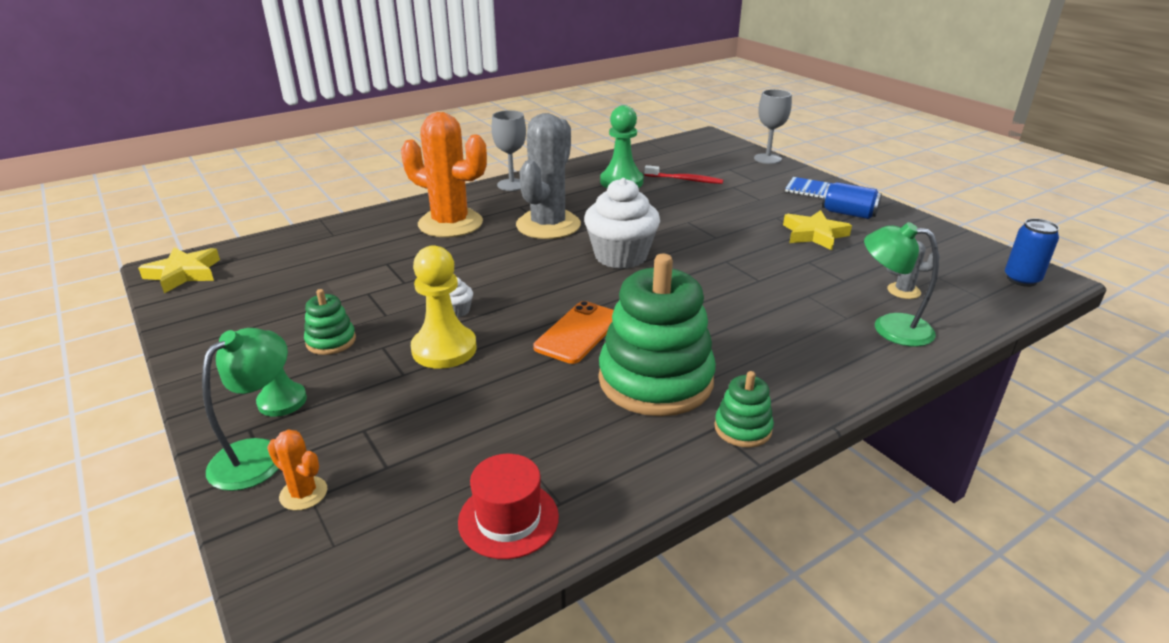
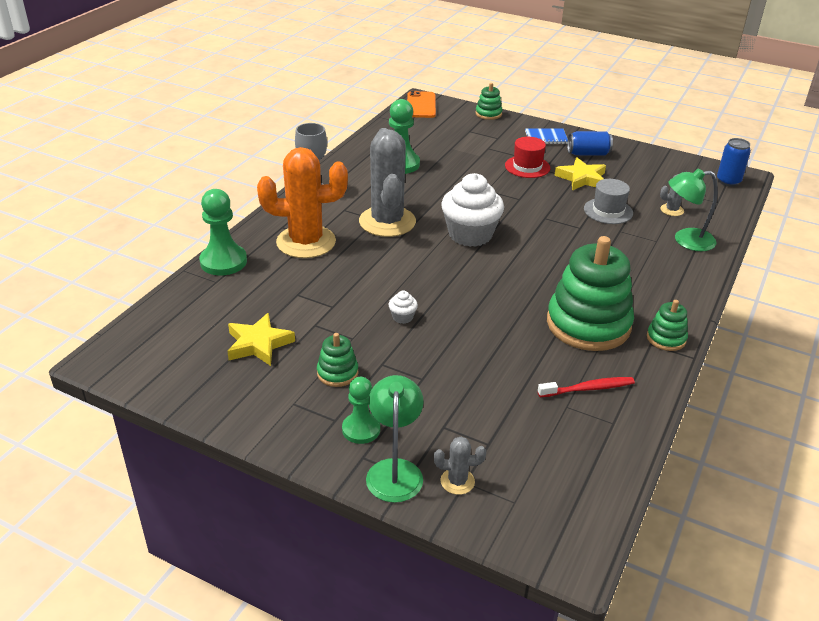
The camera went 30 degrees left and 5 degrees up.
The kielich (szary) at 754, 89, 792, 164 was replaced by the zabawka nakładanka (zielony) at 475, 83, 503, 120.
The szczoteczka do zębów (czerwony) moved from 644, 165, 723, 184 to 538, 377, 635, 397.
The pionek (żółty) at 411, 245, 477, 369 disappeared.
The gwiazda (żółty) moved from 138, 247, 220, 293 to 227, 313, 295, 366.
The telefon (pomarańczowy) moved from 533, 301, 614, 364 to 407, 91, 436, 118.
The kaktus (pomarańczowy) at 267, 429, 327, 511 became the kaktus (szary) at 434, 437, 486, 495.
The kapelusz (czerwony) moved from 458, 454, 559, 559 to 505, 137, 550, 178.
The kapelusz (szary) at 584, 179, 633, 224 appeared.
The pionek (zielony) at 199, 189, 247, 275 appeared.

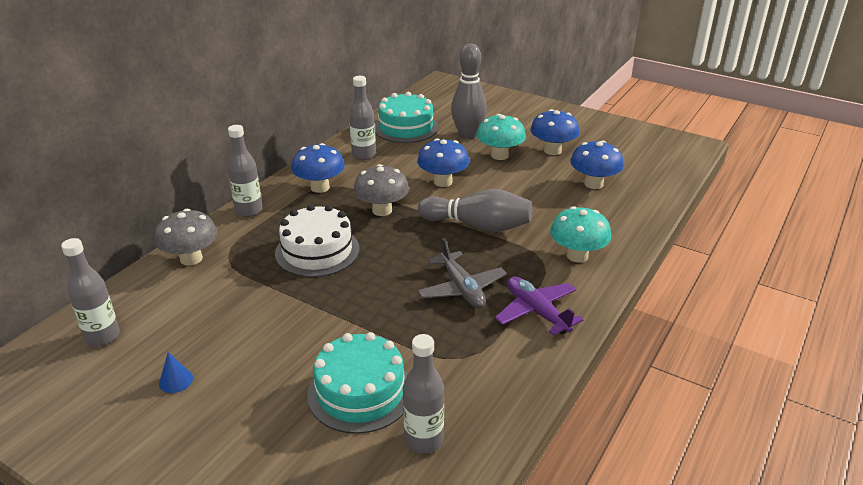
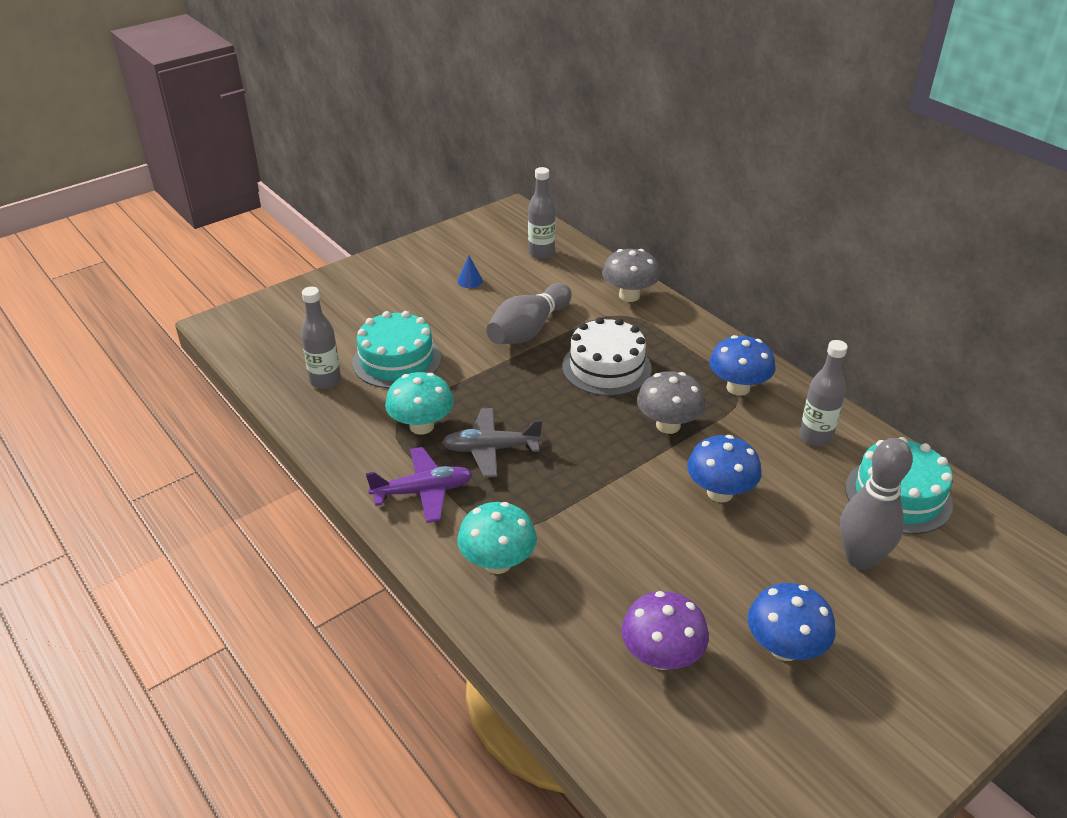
The camera went 110 degrees right and 5 degrees up.
The grzyb (turkusowy) moved from 476, 114, 526, 160 to 385, 372, 454, 435.
The butelka (szary) at 228, 125, 263, 217 disappeared.
The grzyb (niebieski) at 570, 140, 624, 189 became the grzyb (fioletowy) at 621, 591, 709, 670.
The kręgiel (szary) moved from 418, 189, 532, 232 to 486, 283, 572, 344.

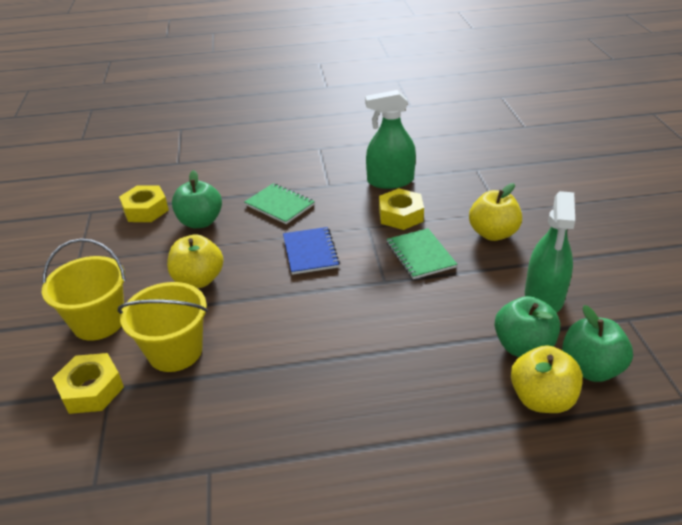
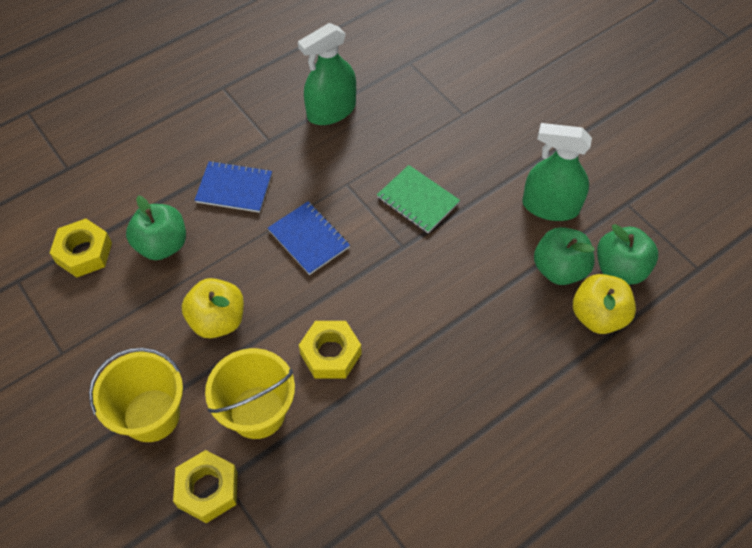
The camera went 30 degrees left and 20 degrees up.
The zeszyt (zielony) at 244, 183, 315, 224 became the zeszyt (niebieski) at 195, 161, 272, 213.
The jabłko (żółty) at 469, 183, 522, 241 disappeared.
The nakrętka (żółty) moved from 379, 188, 424, 230 to 299, 321, 362, 379.
The spryskiwacz (zielony) at 525, 191, 575, 313 turned 120 degrees clockwise.

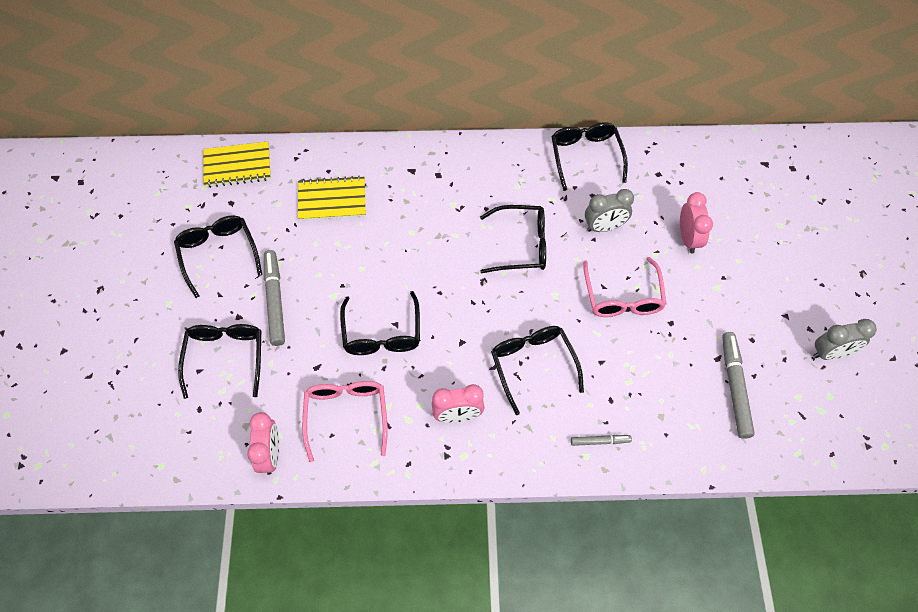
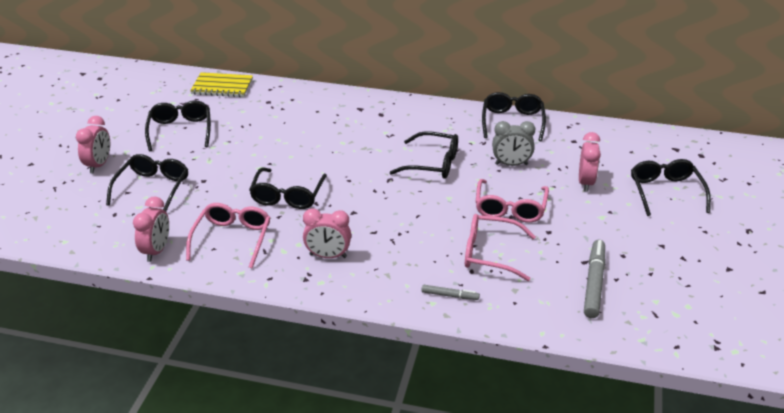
The camera went 15 degrees right and 25 degrees down.
The zeszyt (żółty) at 298, 176, 366, 221 disappeared.
The flamaster (szary) at 264, 250, 285, 346 disappeared.
The budzik (szary) at 813, 319, 877, 360 disappeared.
The okulary (czarny) moved from 491, 326, 584, 415 to 631, 159, 711, 216.
The budzik (różowy) at 76, 116, 110, 173 appeared.
The okulary (różowy) at 465, 214, 536, 281 appeared.

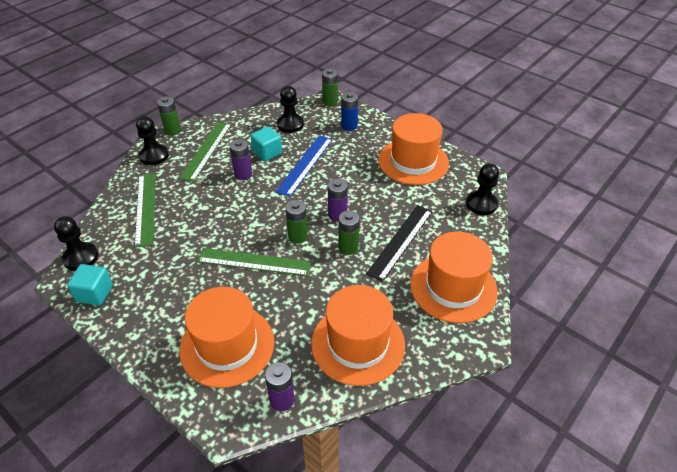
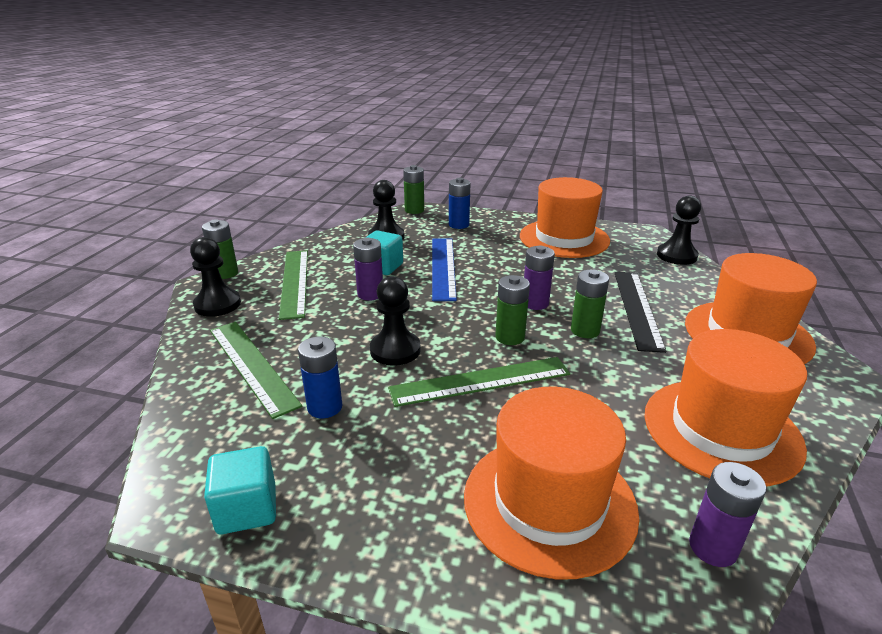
The camera went 25 degrees left and 15 degrees down.
The pionek (czarny) moved from 54, 216, 98, 271 to 370, 276, 421, 366.
The bateria (niebieski) at 298, 337, 342, 418 appeared.

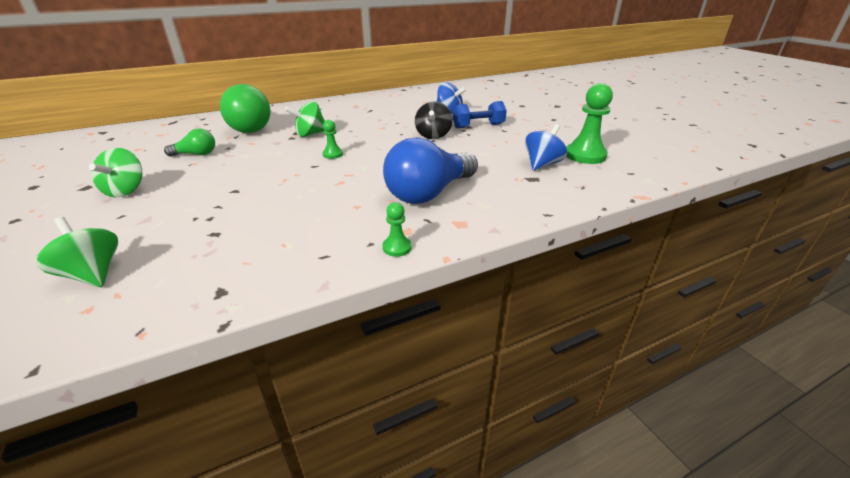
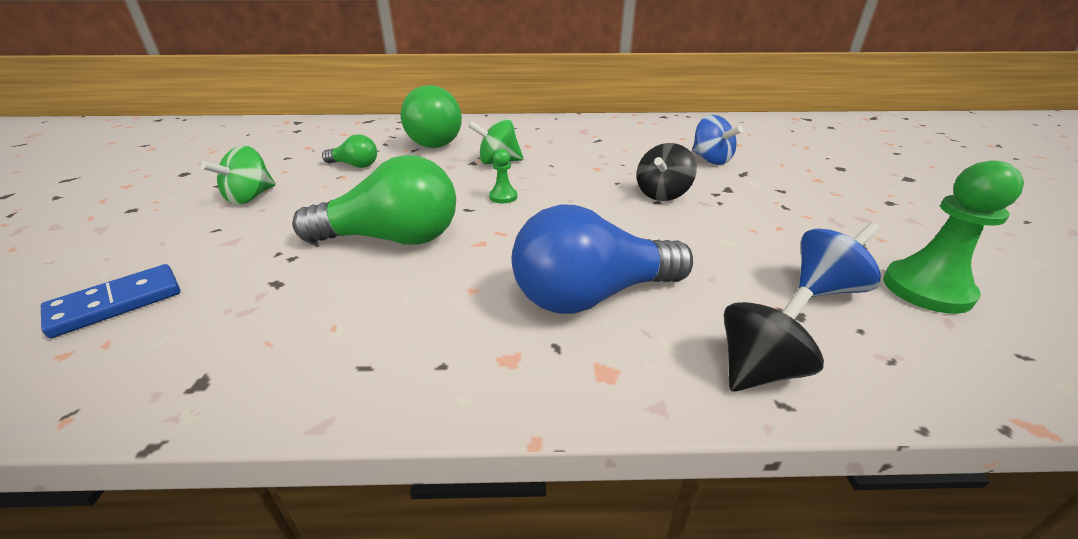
The camera went 25 degrees right and 0 degrees up.
The hantel (niebieski) at 453, 101, 507, 128 disappeared.
The pionek (zielony) at 382, 202, 412, 257 disappeared.
The bączek (zielony) at 36, 217, 118, 287 was replaced by the kostka domina (niebieski) at 41, 264, 180, 338.
The żarówka (zielony) at 293, 155, 456, 245 appeared.
The bączek (czarny) at 724, 287, 824, 392 appeared.

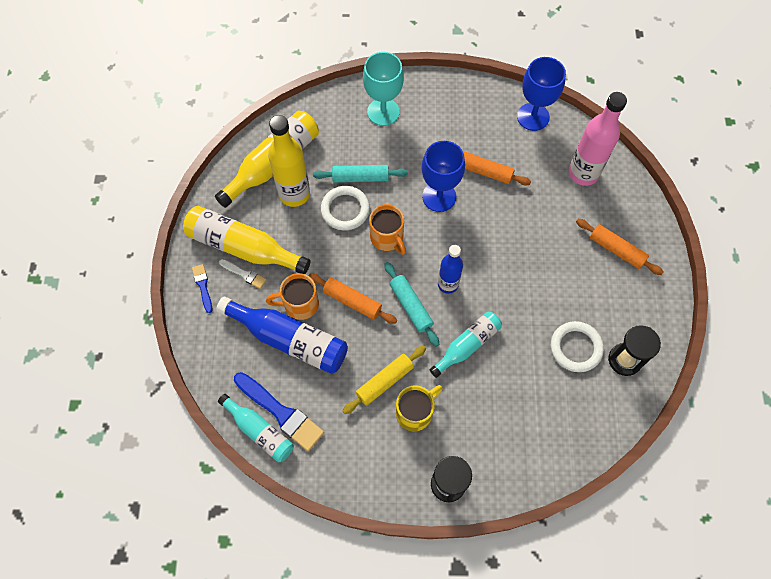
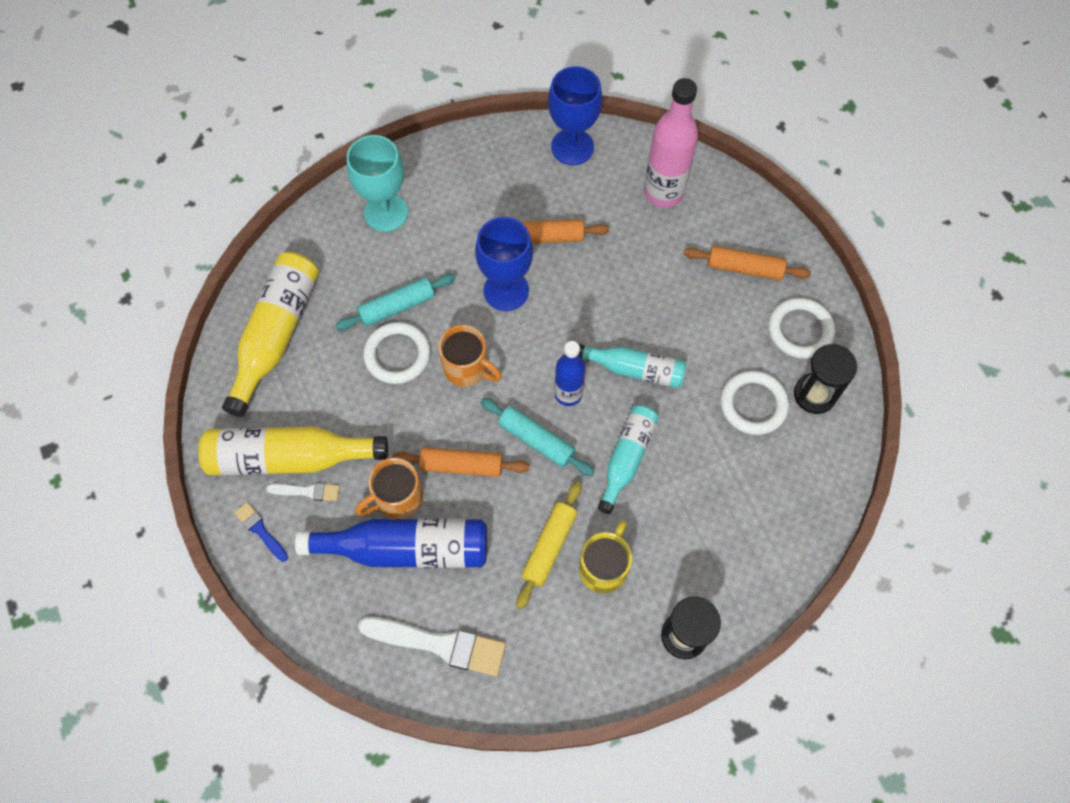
The camera went 25 degrees left and 0 degrees up.
The butelka (żółty) at 268, 115, 310, 207 disappeared.
The pędzel (niebieski) at 234, 372, 324, 451 became the pędzel (biały) at 358, 617, 506, 677.
The butelka (turkusowy) moved from 218, 394, 294, 462 to 579, 344, 686, 388.
The pierścień (biały) at 768, 298, 835, 359 appeared.

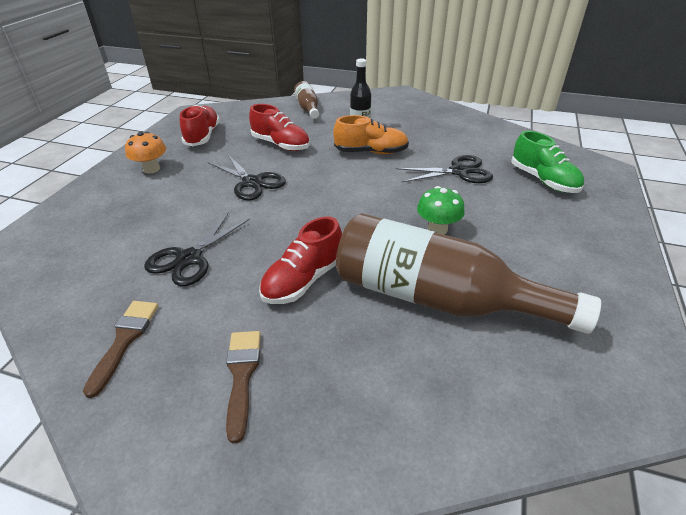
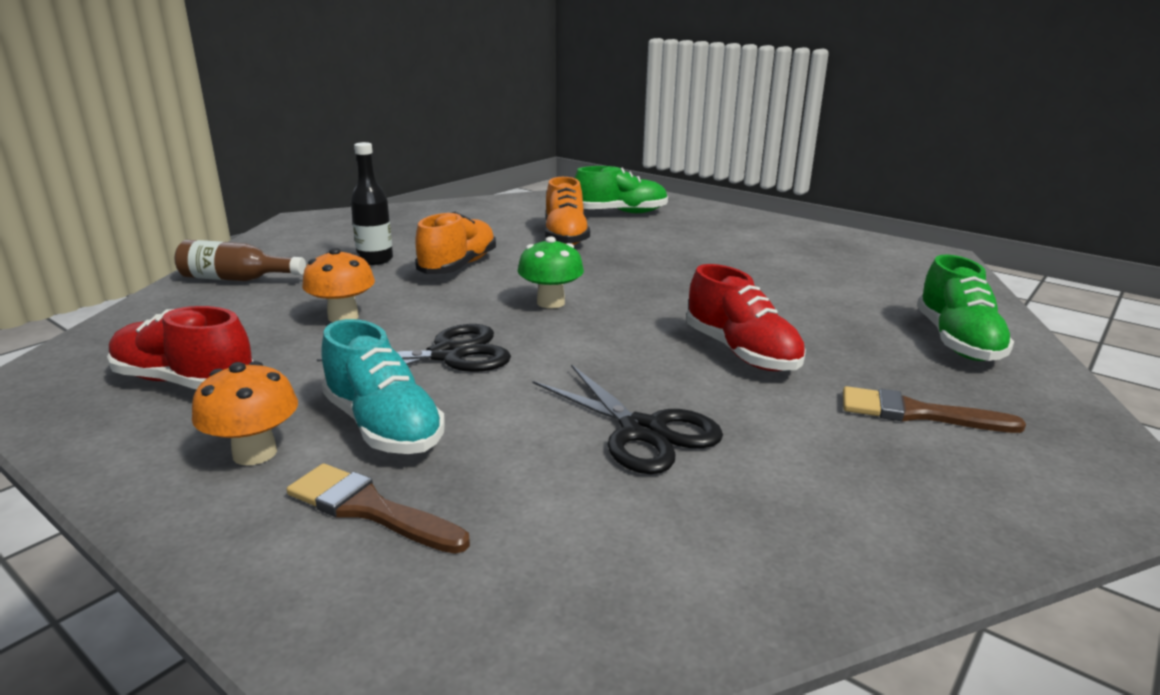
The camera went 70 degrees left and 15 degrees down.
The but (czerwony) at 249, 104, 310, 151 was replaced by the grzyb (pomarańczowy) at 302, 248, 375, 322.
The nożyczki (czarny) at 396, 155, 493, 183 was replaced by the but (pomarańczowy) at 545, 177, 590, 245.
The grzyb (zielony) moved from 417, 186, 465, 235 to 518, 236, 584, 308.
The butelka (brązowy) at 336, 213, 601, 334 disappeared.
The pędzel (brązowy) moved from 83, 301, 159, 398 to 287, 463, 470, 554.
The but (zielony) at 917, 254, 1014, 361 appeared.
The but (turkusowy) at 321, 319, 445, 454 appeared.

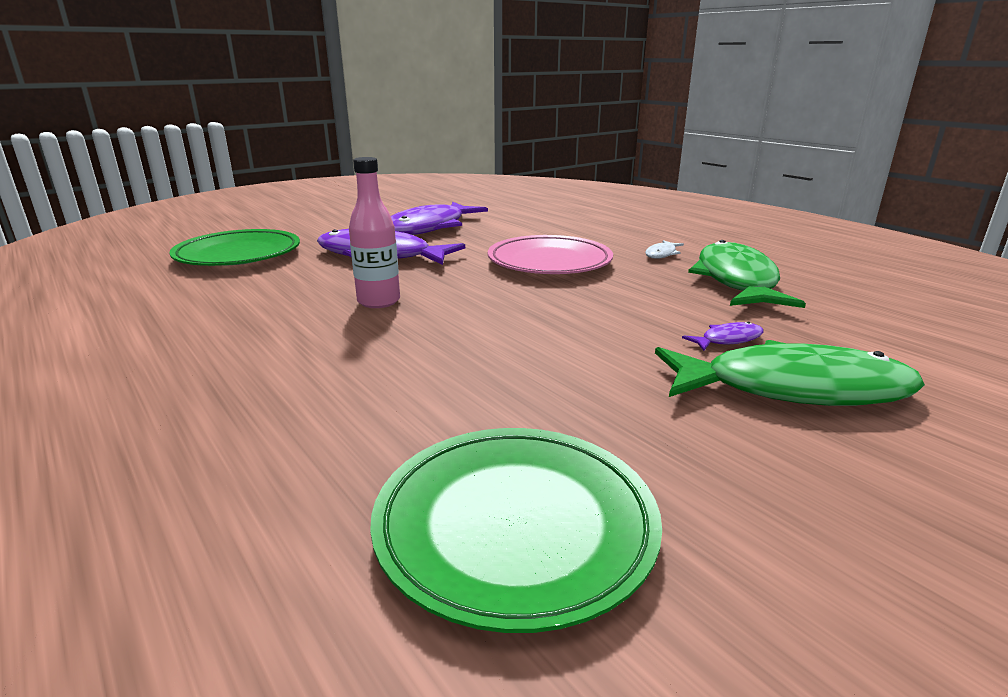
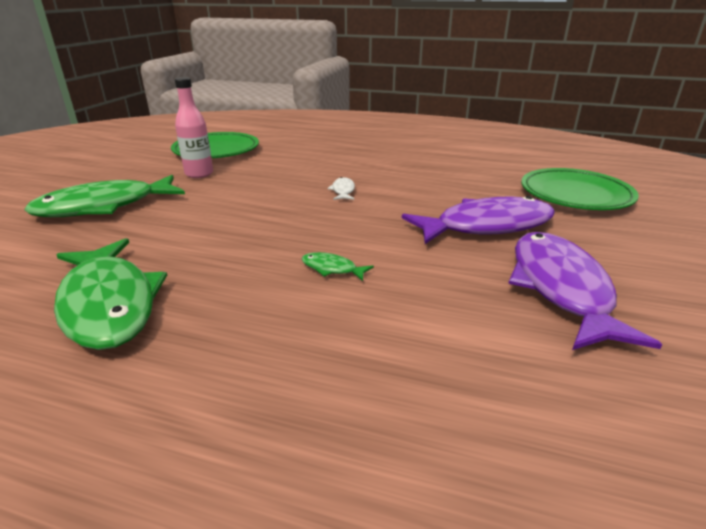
The camera went 145 degrees right and 5 degrees up.
The butelka (różowy) moved from 349, 157, 400, 308 to 175, 77, 213, 178.
The talerz (różowy) at 488, 235, 613, 274 was replaced by the ryba (zielony) at 302, 252, 374, 281.
The ryba (biały) moved from 645, 240, 684, 259 to 327, 177, 355, 200.
The ryba (fioletowy) at 682, 322, 763, 351 disappeared.

